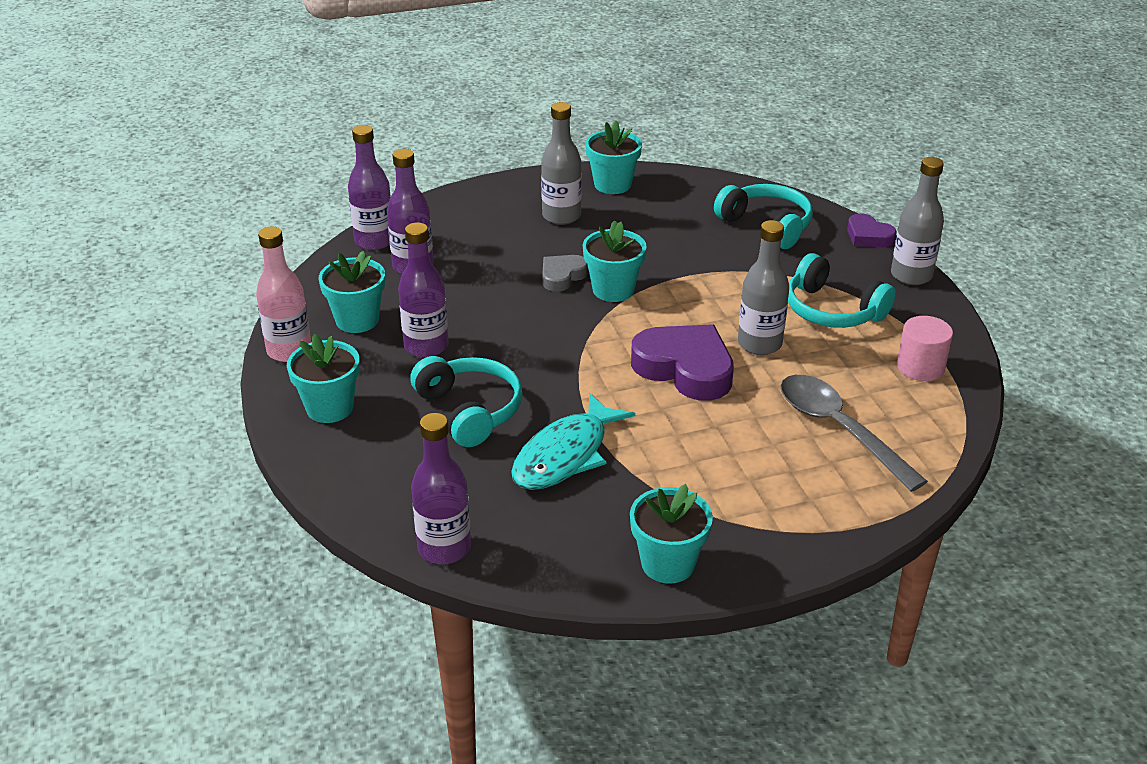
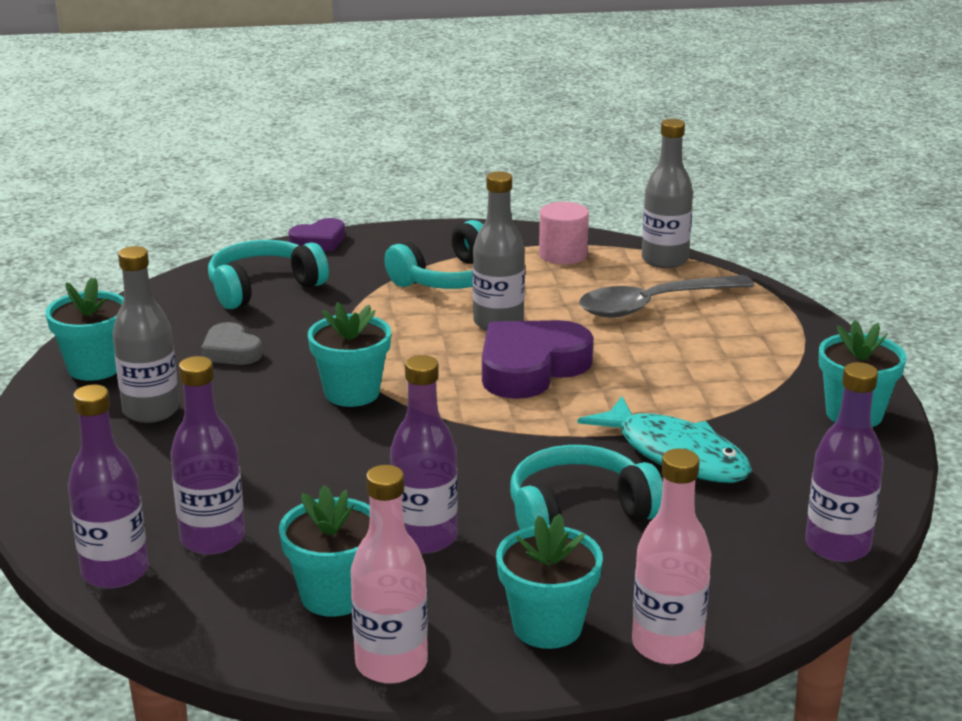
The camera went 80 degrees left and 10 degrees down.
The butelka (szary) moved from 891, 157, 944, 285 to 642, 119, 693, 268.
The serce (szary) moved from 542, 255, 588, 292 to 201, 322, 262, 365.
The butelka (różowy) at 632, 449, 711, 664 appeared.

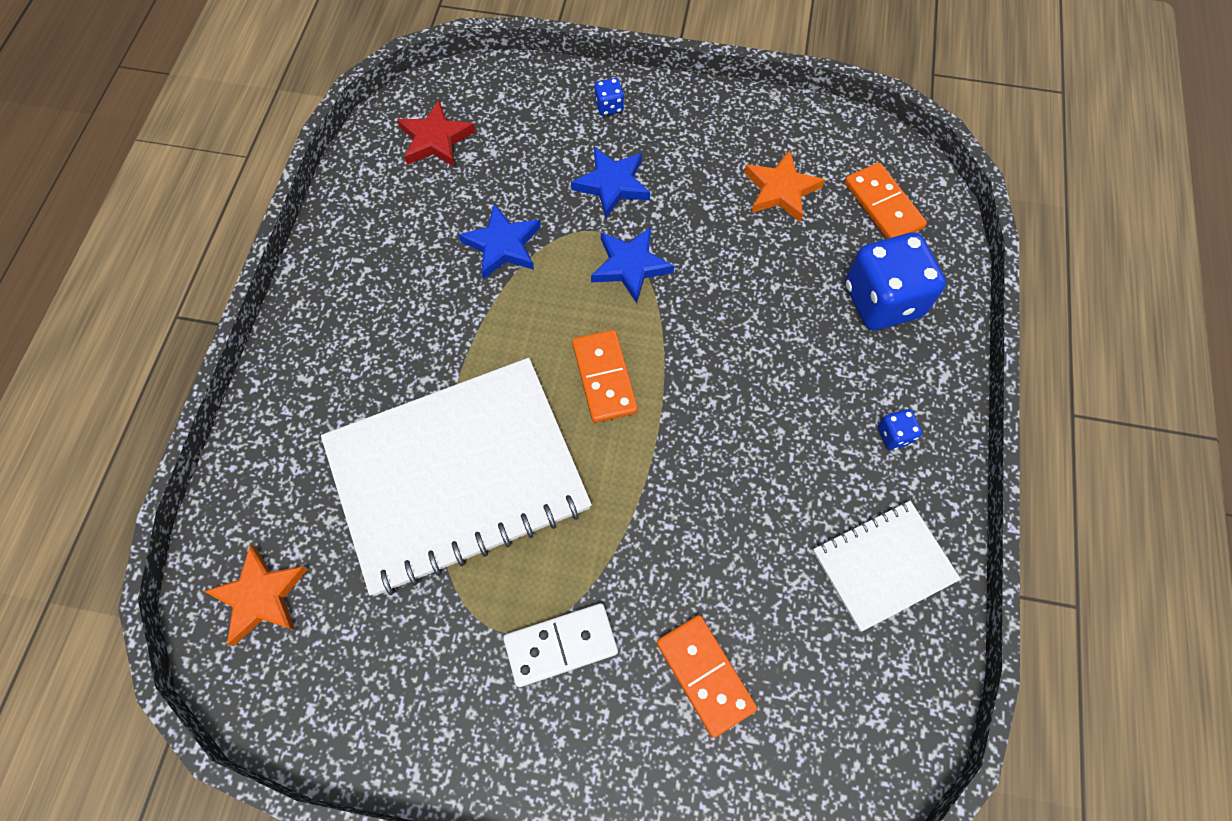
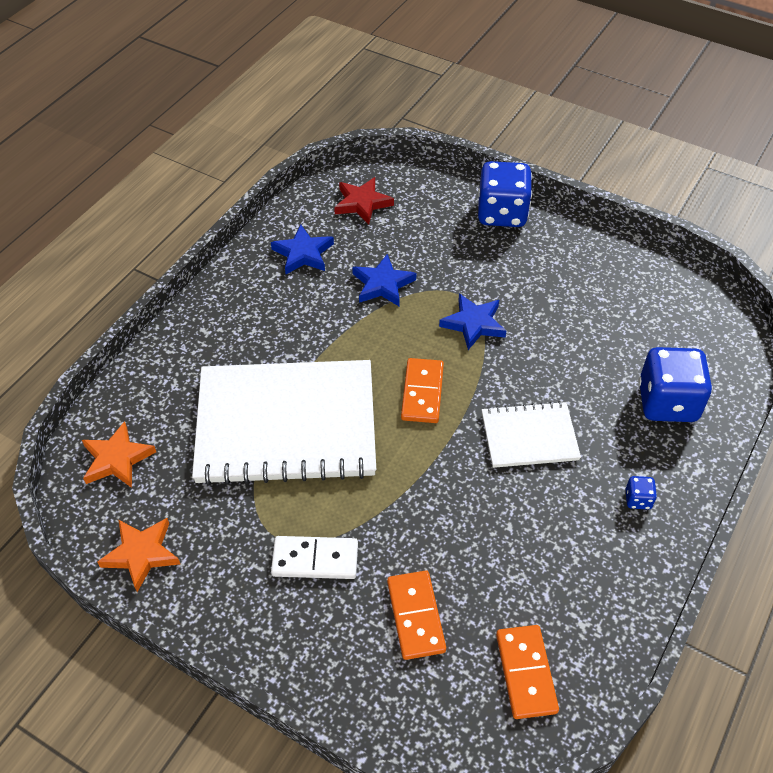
The camera went 20 degrees right and 15 degrees down.
The kostka do gry (niebieski) at 594, 78, 624, 116 changed to 2.38 times the size.
The gwiazda (niebieski) moved from 571, 147, 650, 218 to 271, 224, 334, 274.
The gwiazda (pomarańczowy) moved from 744, 150, 825, 222 to 97, 518, 180, 592.
The kostka domina (pomarańczowy) moved from 844, 163, 927, 239 to 496, 625, 559, 719.
The zeszyt (biały) moved from 813, 501, 961, 632 to 482, 401, 581, 468.

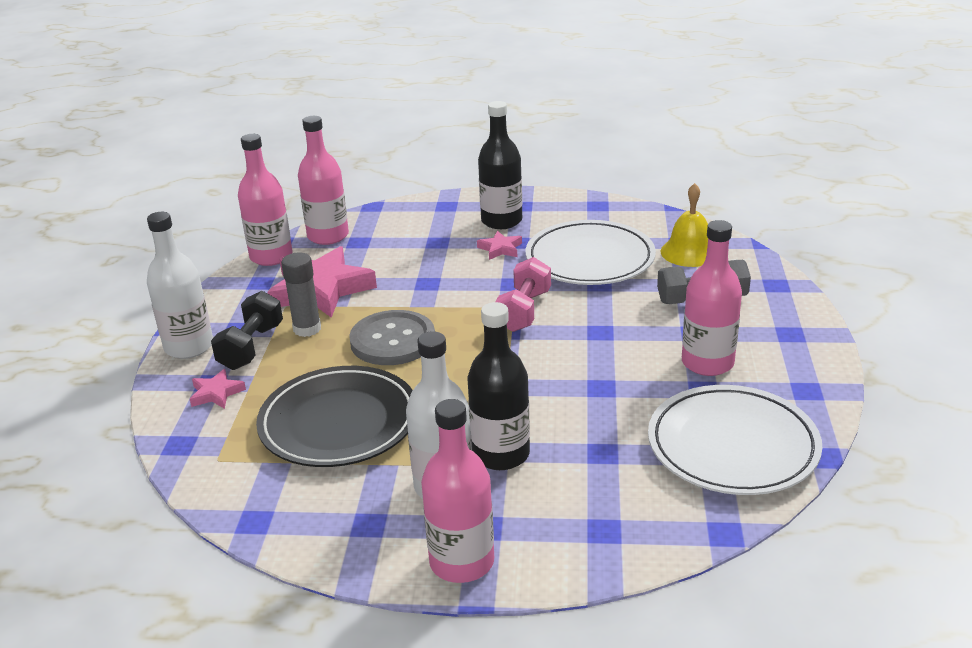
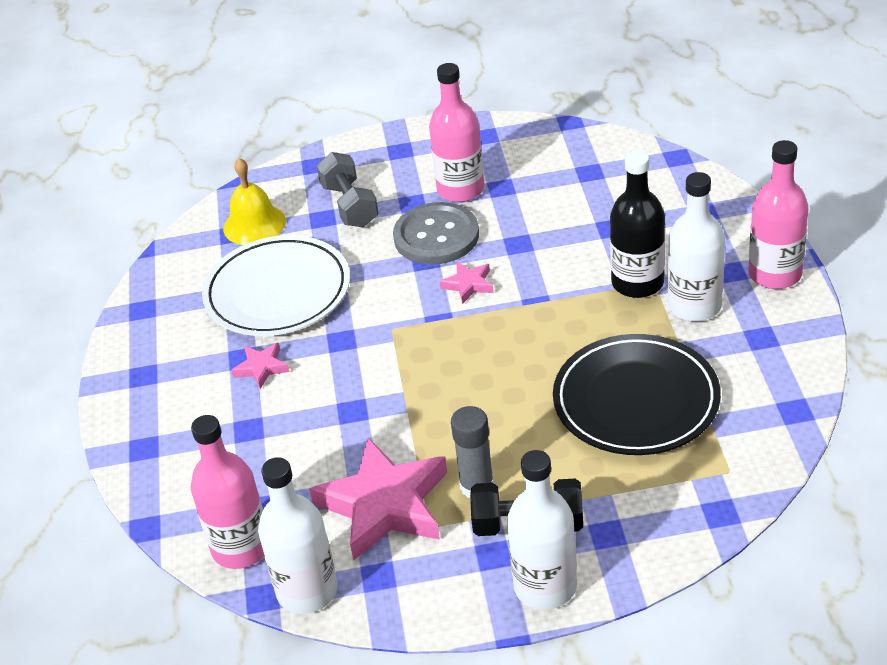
The camera went 100 degrees left and 10 degrees up.
The butelka (czarny) at 478, 101, 522, 229 disappeared.
The butelka (różowy) at 238, 134, 293, 266 became the butelka (biały) at 258, 457, 338, 614.
The hantel (różowy) at 495, 257, 551, 332 disappeared.
The guzik (szary) moved from 349, 310, 435, 365 to 393, 202, 479, 265.
The gwiazda (różowy) moved from 190, 369, 246, 409 to 439, 261, 494, 304.
The talerz (biały) at 648, 385, 822, 495 disappeared.

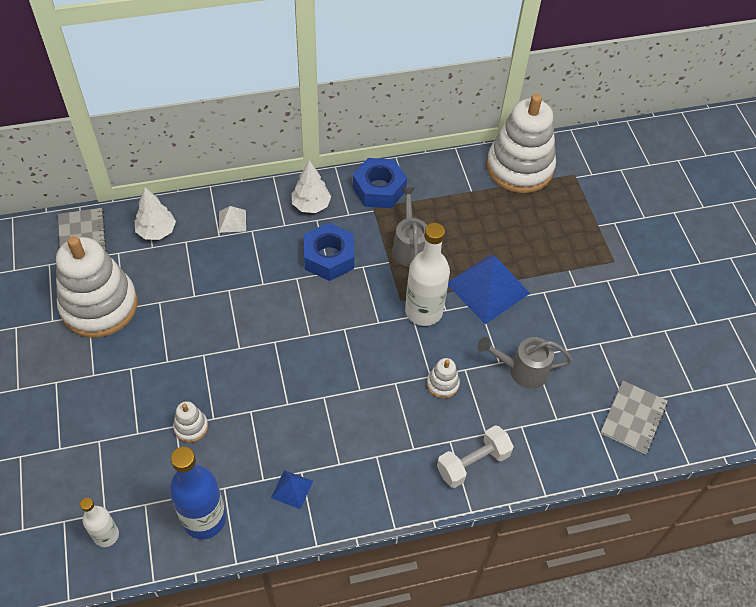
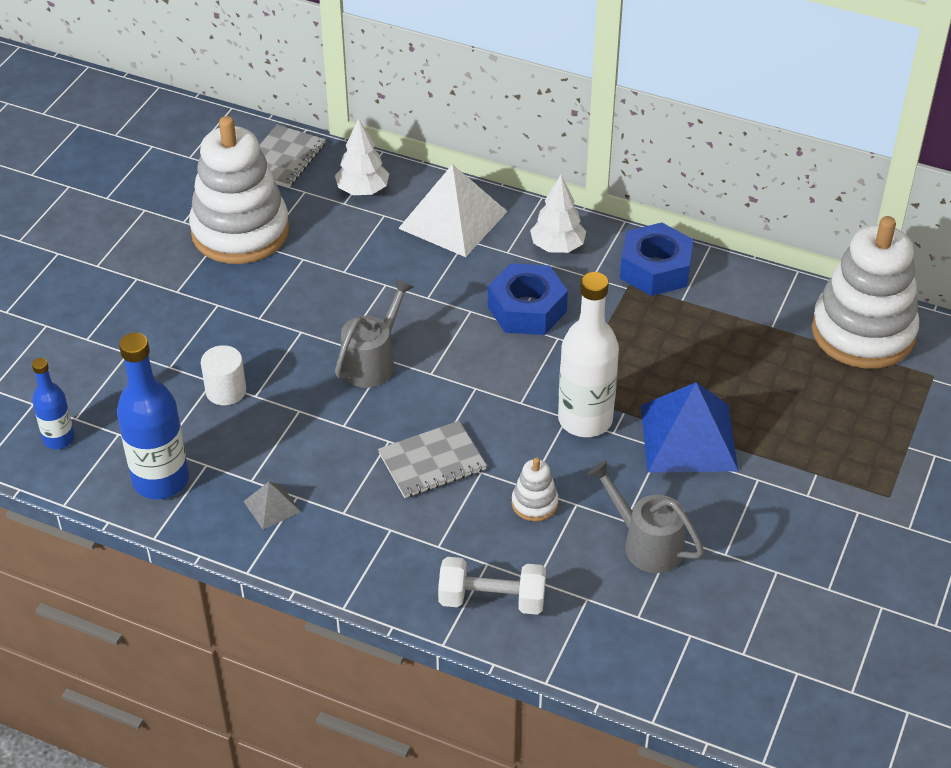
The camera went 40 degrees right and 10 degrees down.
The konewka (szary) moved from 392, 187, 427, 267 to 335, 278, 414, 388.
The piramida (biały) at 219, 206, 246, 233 changed to 2.16 times the size.
The zeszyt (szary) moved from 601, 381, 668, 454 to 378, 421, 487, 498.
The zabawka nakładanka (biały) at 173, 401, 208, 443 was replaced by the walec (biały) at 201, 345, 246, 405.
The piramida (niebieski) at 271, 470, 313, 509 became the piramida (szary) at 243, 482, 301, 530.
The butelka (biały) at 80, 498, 119, 547 became the butelka (niebieski) at 32, 358, 75, 449.

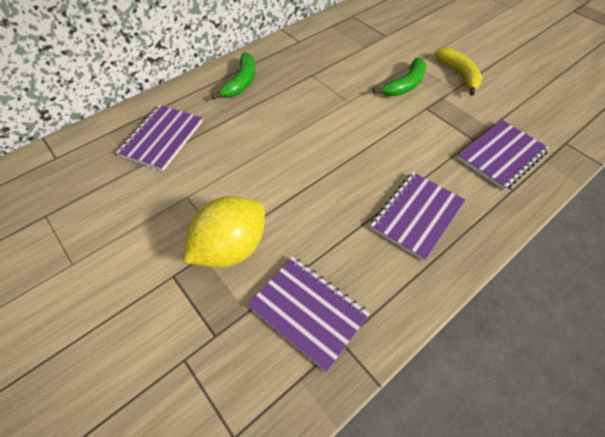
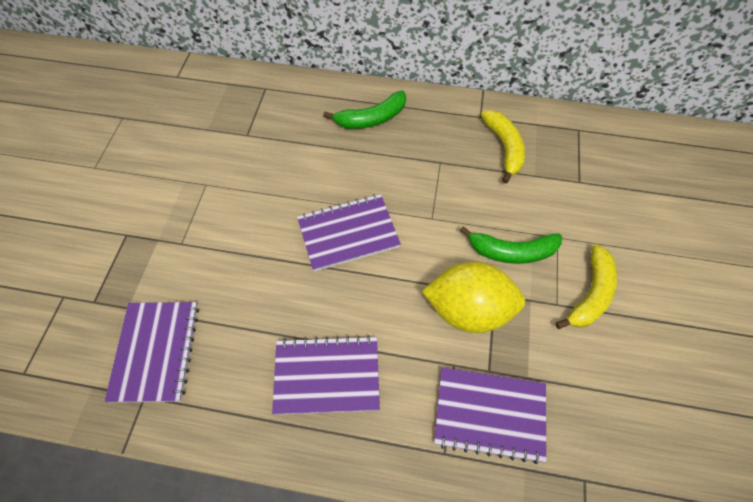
The camera went 50 degrees right and 5 degrees up.
The zeszyt (fioletowy) moved from 116, 105, 203, 171 to 297, 194, 401, 272.
The cytryna (żółty) moved from 183, 196, 265, 268 to 422, 261, 525, 333.
The banan (żółty) at 481, 110, 525, 183 appeared.

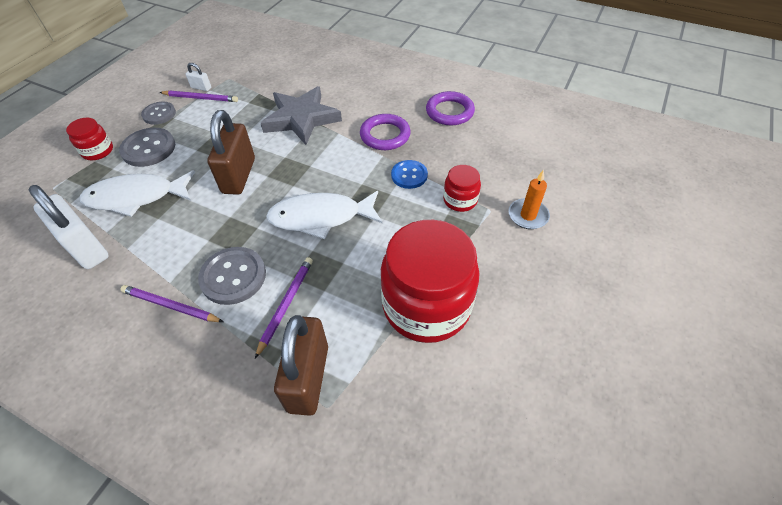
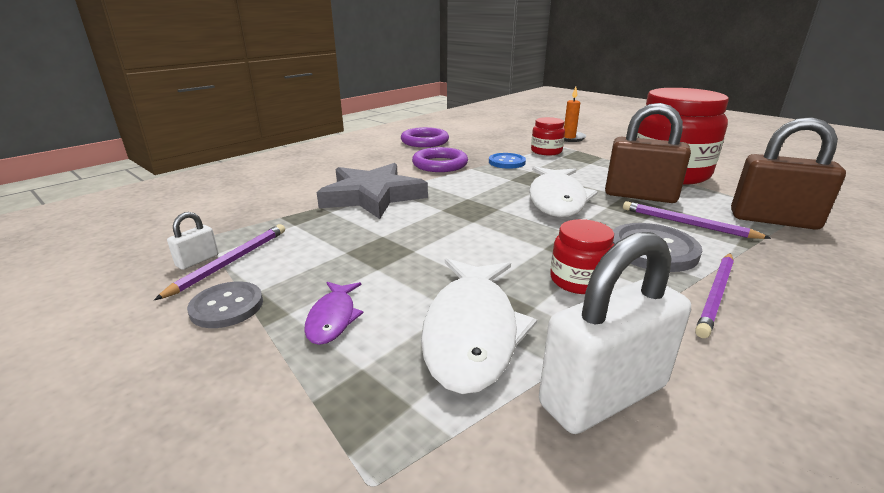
The camera went 75 degrees left and 25 degrees down.
The kłódka (brązowy) moved from 207, 110, 255, 195 to 605, 103, 691, 203.
The słoik (czerwony) moved from 66, 118, 113, 160 to 550, 219, 614, 294.
The guzik (szary) at 119, 128, 175, 167 was replaced by the ryba (fioletowy) at 304, 282, 364, 345.

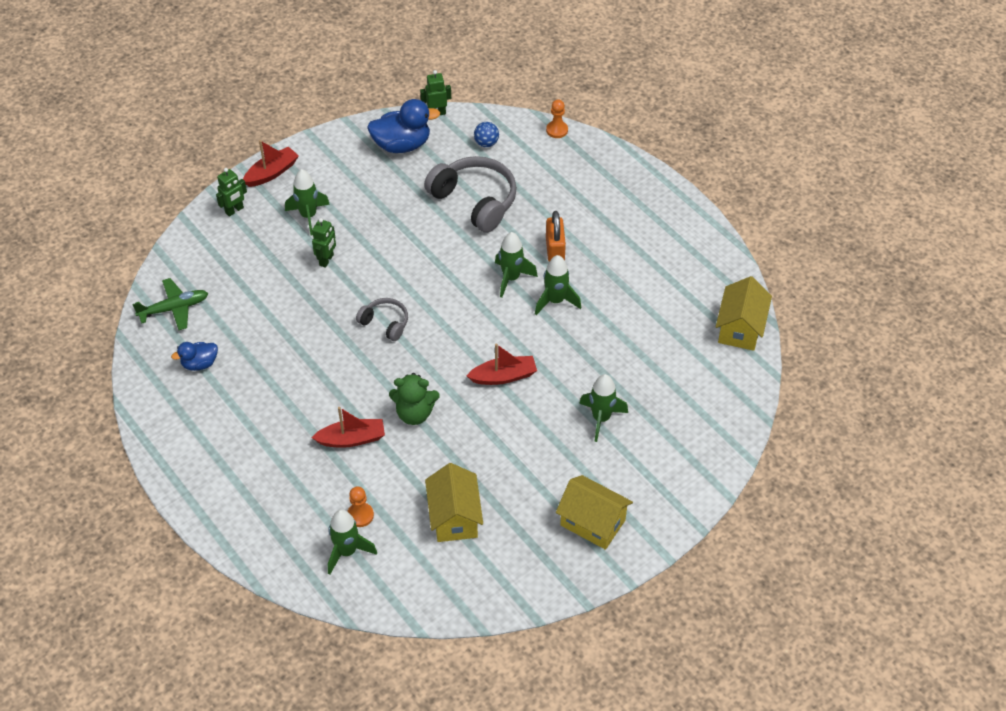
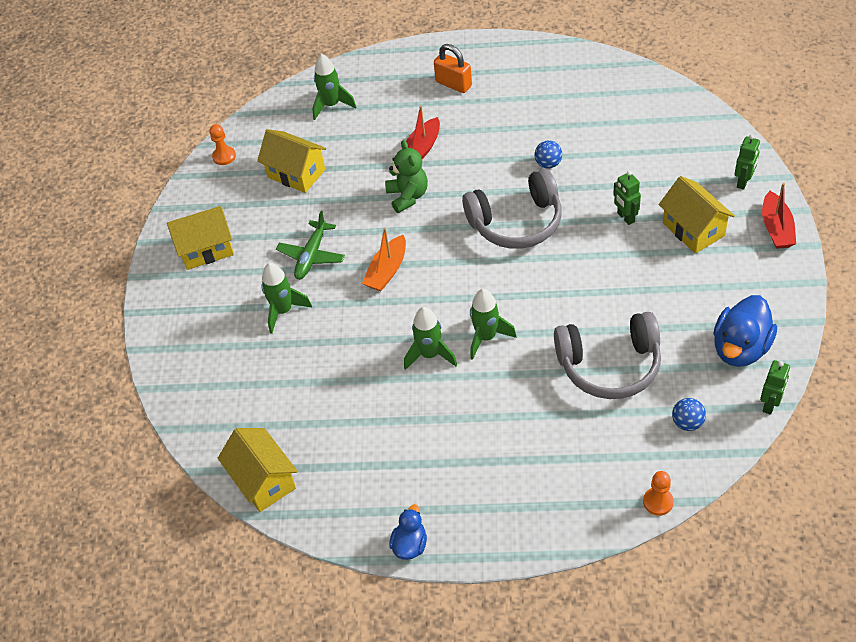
The camera went 135 degrees right and 0 degrees up.
The robot (zielony) at 216, 168, 247, 217 turned 150 degrees counterclockwise.
The rakieta (zielony) at 285, 169, 330, 235 was replaced by the domek (żółty) at 659, 176, 735, 253.
The kłódka (pomarańczowy) moved from 546, 211, 566, 262 to 434, 44, 472, 93.
The samolot (zielony) moved from 132, 278, 208, 330 to 276, 211, 345, 280.
The słuchawki (szary) at 356, 298, 408, 341 changed to 1.88 times the size.
The kaczka (niebieski) moved from 171, 342, 218, 371 to 389, 504, 427, 560.
The łódka (czerwony) at 466, 344, 537, 385 became the łódka (pomarańczowy) at 362, 227, 406, 291.
The miś (zielony) at 389, 373, 439, 425 turned 120 degrees clockwise.
The pionek (pomarańczowy) moved from 347, 487, 374, 527 to 209, 124, 236, 165.
The piłka (niebieski) at 535, 140, 562, 168 appeared.

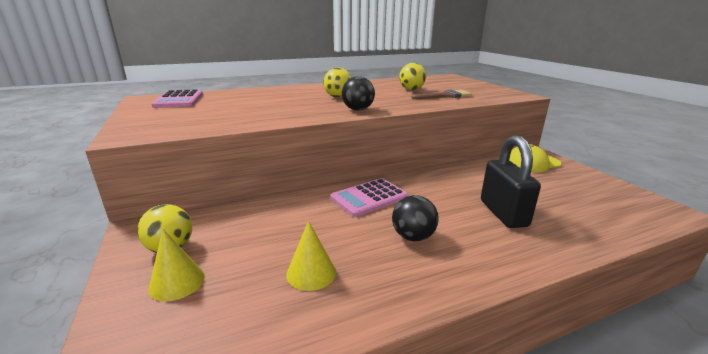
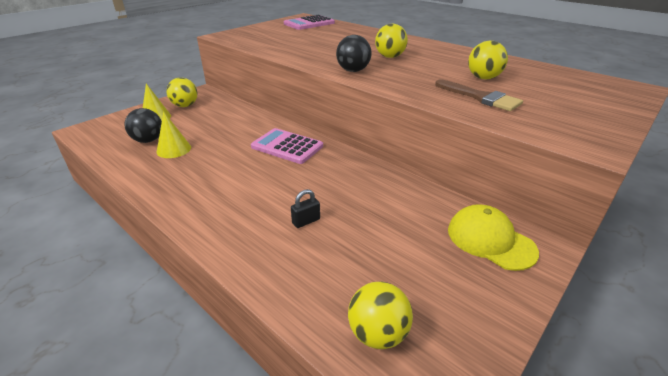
The camera went 65 degrees right and 10 degrees up.
The kłódka (czarny) at 481, 135, 541, 228 changed to 0.42 times the size.
The piłka (czarny) moved from 392, 195, 439, 241 to 125, 108, 162, 143.
The piłka (żółty) at 348, 282, 413, 349 appeared.

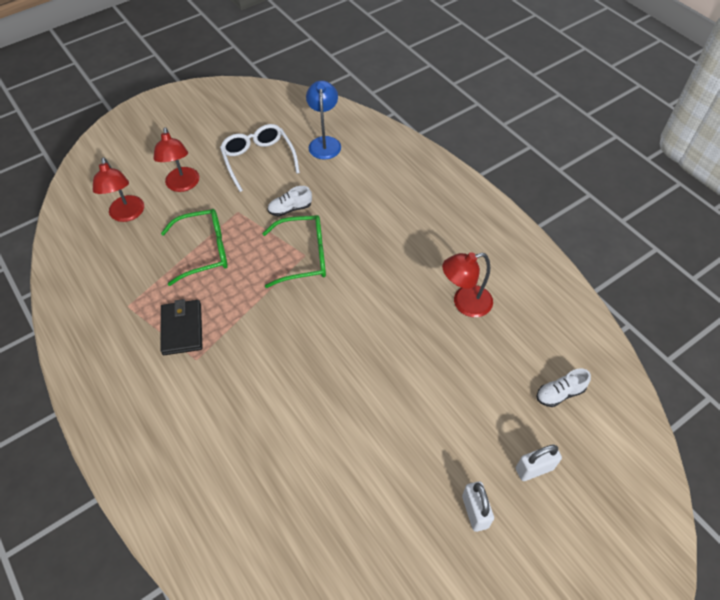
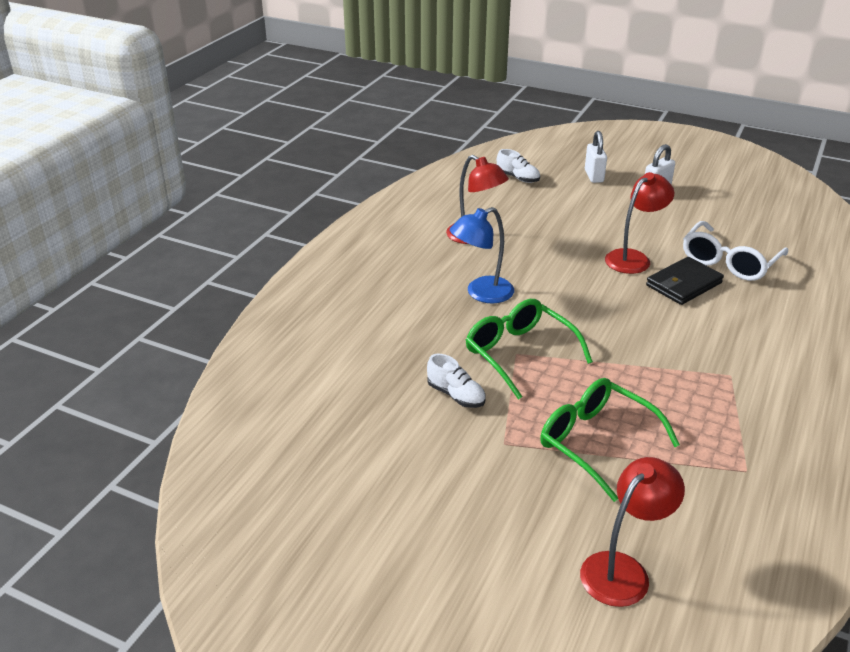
The camera went 120 degrees left and 20 degrees down.
The lampka (niebieski) moved from 306, 80, 341, 160 to 450, 207, 514, 303.
The okulary (biały) moved from 220, 124, 300, 192 to 683, 221, 788, 281.
The lampka (czerwony) moved from 153, 127, 199, 192 to 605, 172, 674, 274.
The portfel (czarny) moved from 160, 299, 203, 355 to 646, 257, 724, 305.
The kłódka (biały) at 516, 444, 562, 481 turned 45 degrees clockwise.

